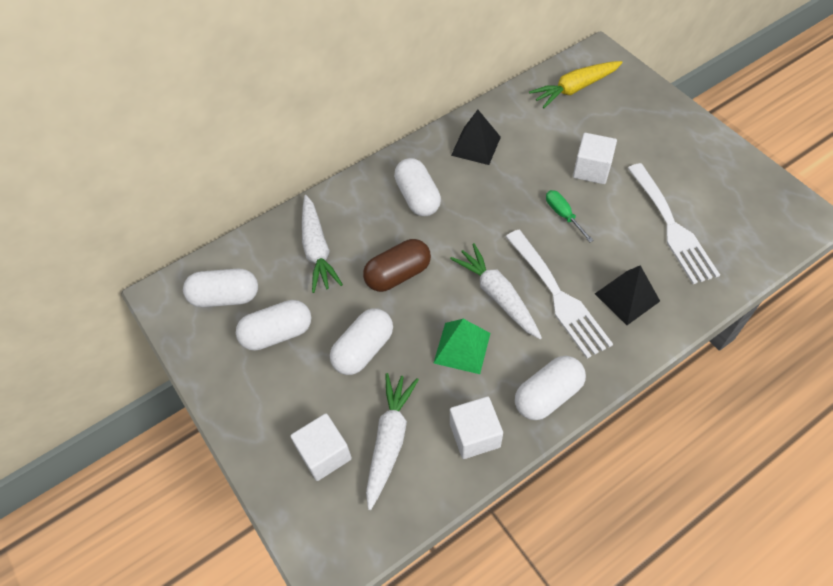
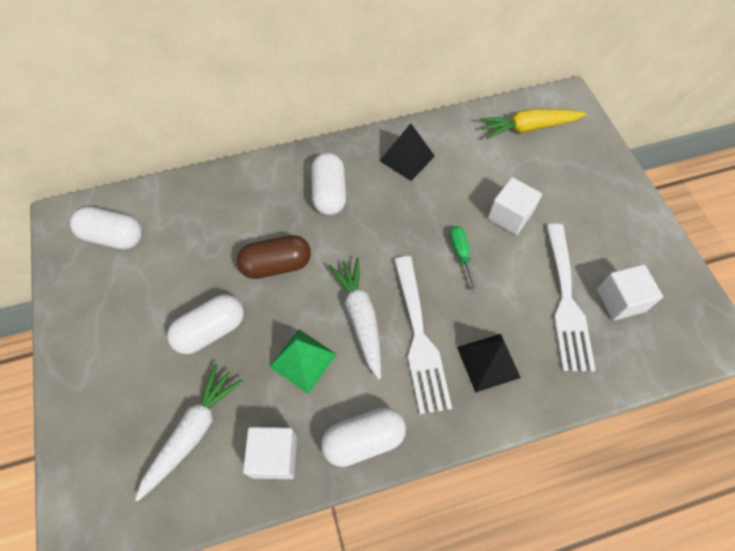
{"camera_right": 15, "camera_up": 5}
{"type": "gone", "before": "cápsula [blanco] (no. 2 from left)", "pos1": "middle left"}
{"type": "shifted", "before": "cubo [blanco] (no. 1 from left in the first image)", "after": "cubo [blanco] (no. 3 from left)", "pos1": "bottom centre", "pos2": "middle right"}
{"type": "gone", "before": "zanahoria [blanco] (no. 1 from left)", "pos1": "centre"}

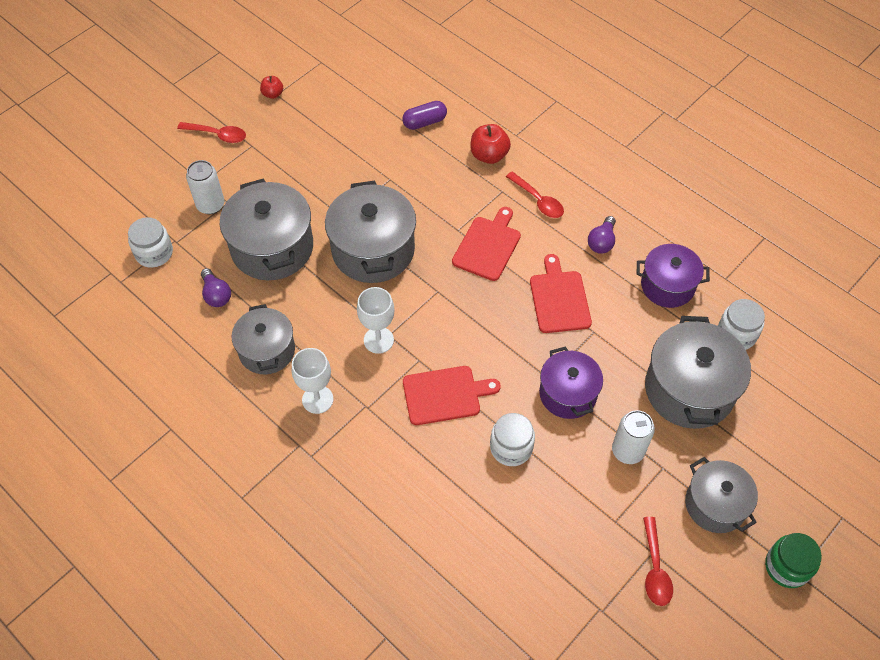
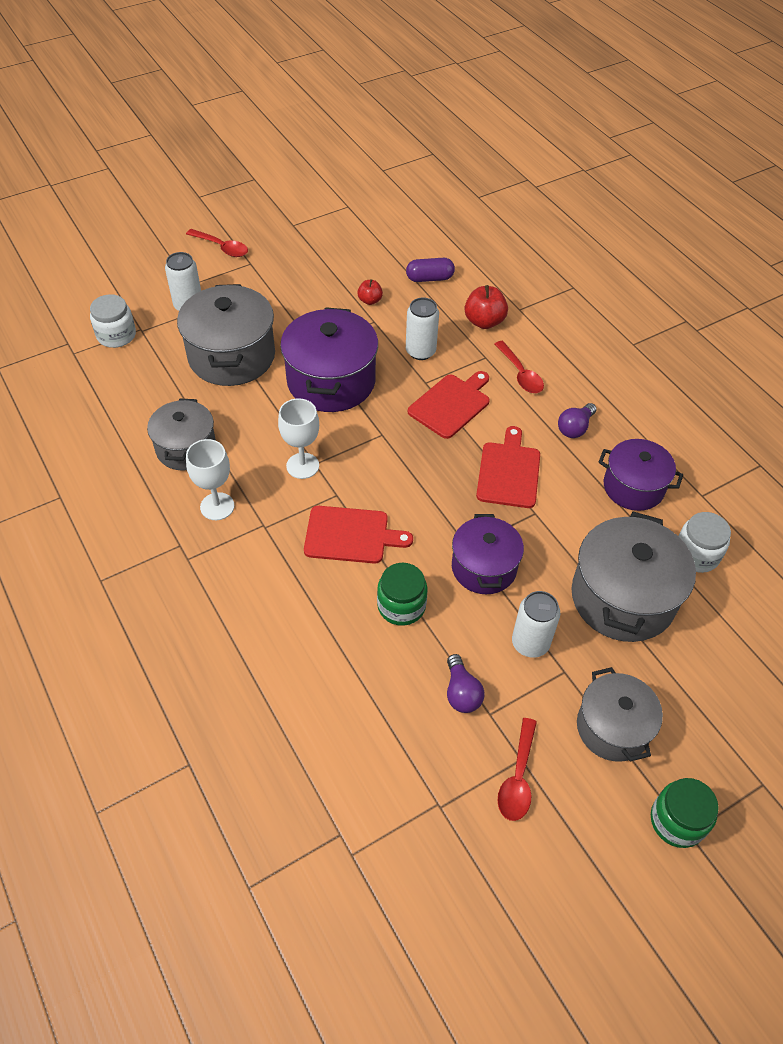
{"camera_right": 15, "camera_up": -5}
{"type": "shifted", "before": "bombilla [morado] (no. 1 from left)", "pos1": "middle left", "pos2": "centre"}
{"type": "shifted", "before": "manzana [rojo] (no. 1 from left)", "pos1": "top left", "pos2": "top centre"}
{"type": "repainted", "before": "olla [gris] (no. 3 from left)", "after": "olla [morado] (no. 1 from left)", "pos1": "centre", "pos2": "centre"}
{"type": "repainted", "before": "tarro [blanco] (no. 2 from left)", "after": "tarro [verde] (no. 1 from left)", "pos1": "centre", "pos2": "centre"}
{"type": "new", "after": "lata [blanco] (no. 2 from left)", "pos2": "top centre"}

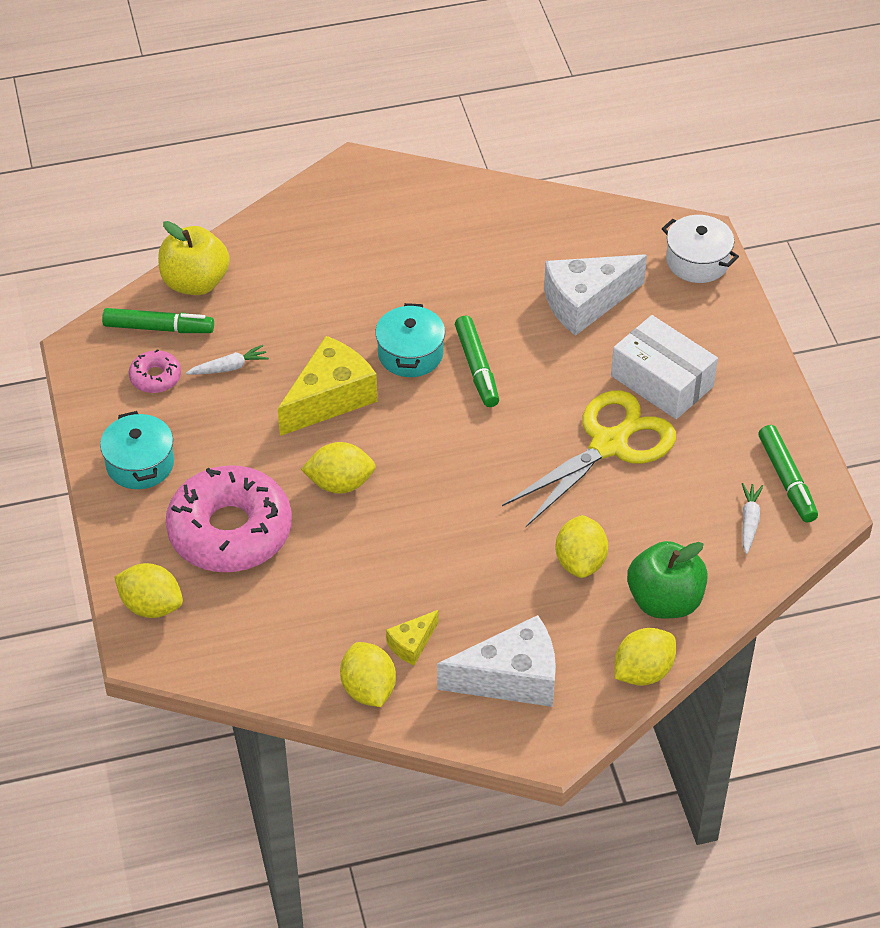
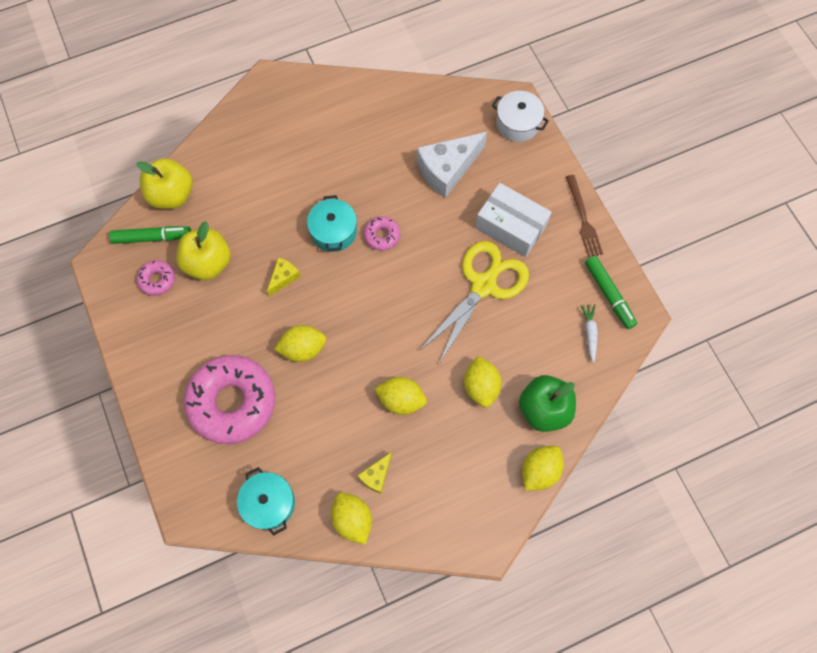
{"camera_right": -10, "camera_up": 20}
{"type": "shifted", "before": "olla [turquesa] (no. 1 from left)", "pos1": "middle left", "pos2": "bottom left"}
{"type": "shifted", "before": "limón [amarillo] (no. 1 from left in the first image)", "after": "limón [amarillo] (no. 3 from left)", "pos1": "middle left", "pos2": "centre"}
{"type": "swapped", "before": "zanahoria [blanco] (no. 1 from left)", "after": "manzana [amarillo] (no. 2 from left)", "pos1": "middle left", "pos2": "middle left"}
{"type": "scaled", "before": "queso [amarillo] (no. 1 from left)", "pos1": "centre", "pos2": "centre", "scale": 0.5}
{"type": "gone", "before": "queso [blanco] (no. 1 from left)", "pos1": "bottom centre"}
{"type": "swapped", "before": "rotulador [verde] (no. 2 from left)", "after": "rosquilla [rosa] (no. 3 from left)", "pos1": "centre", "pos2": "centre"}
{"type": "new", "after": "tenedor [marrón]", "pos2": "top right"}

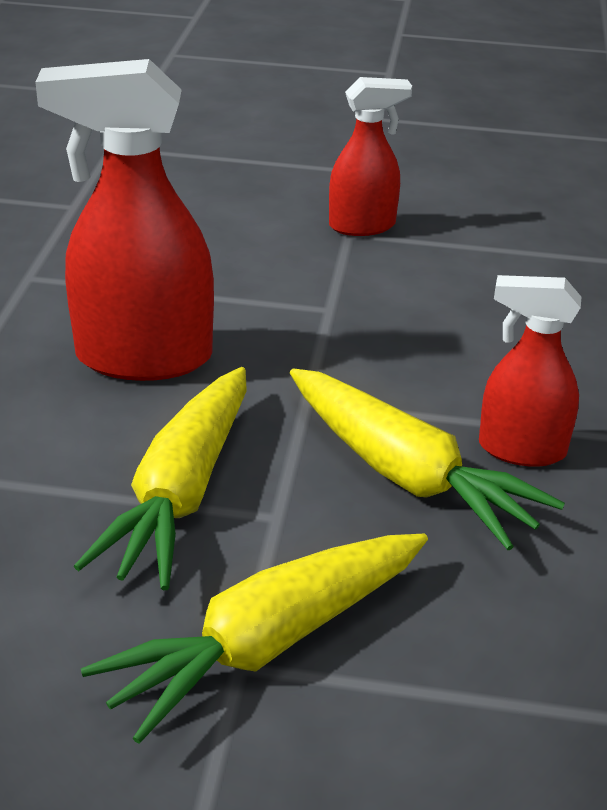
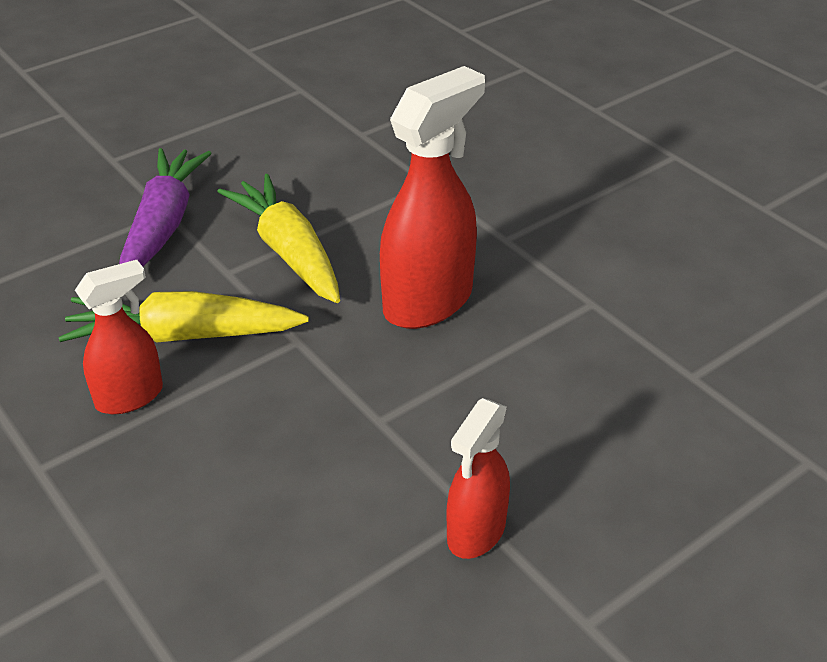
{"camera_right": 135, "camera_up": 5}
{"type": "repainted", "before": "zanahoria [amarillo] (no. 2 from left)", "after": "zanahoria [morado]", "pos1": "bottom centre", "pos2": "top left"}

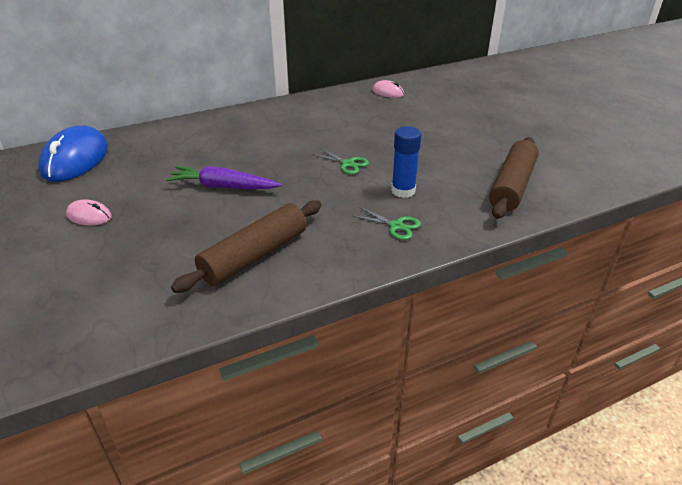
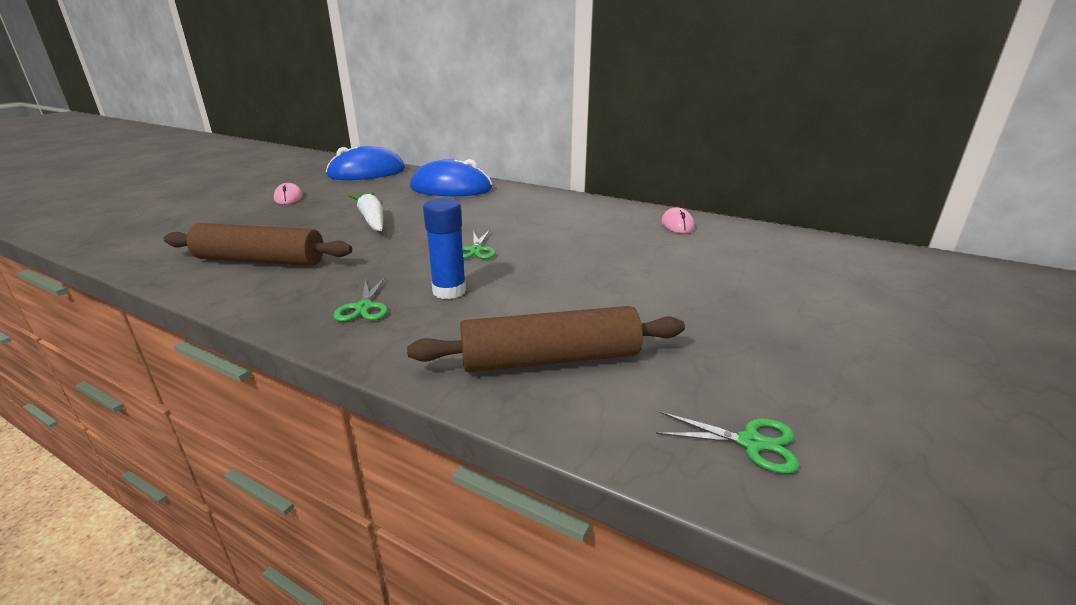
{"camera_right": 55, "camera_up": -10}
{"type": "repainted", "before": "zanahoria [morado]", "after": "zanahoria [blanco]", "pos1": "middle left", "pos2": "centre"}
{"type": "new", "after": "ratón [azul] (no. 2 from left)", "pos2": "top centre"}
{"type": "new", "after": "tijeras [verde] (no. 3 from left)", "pos2": "bottom right"}

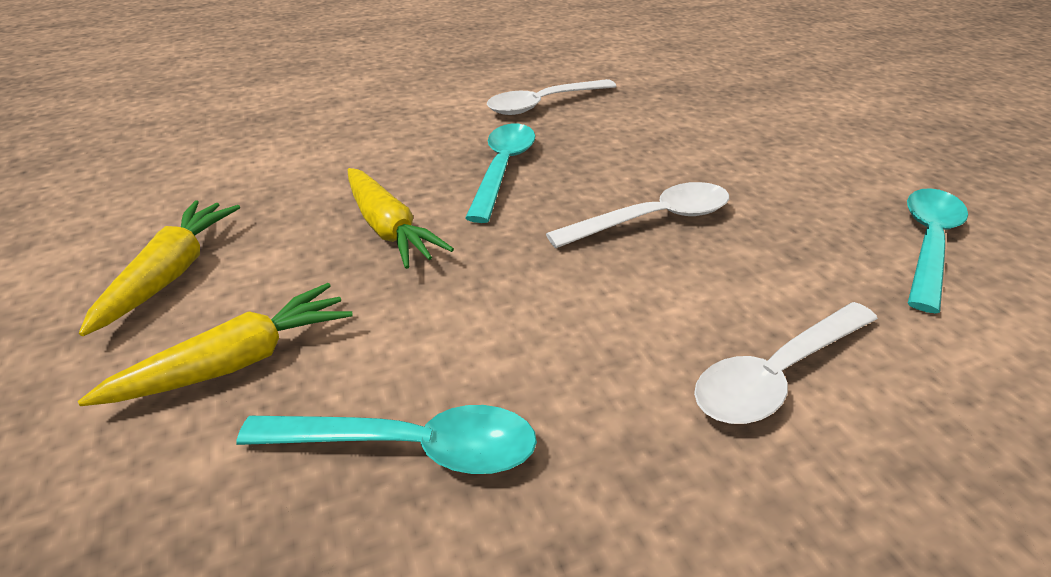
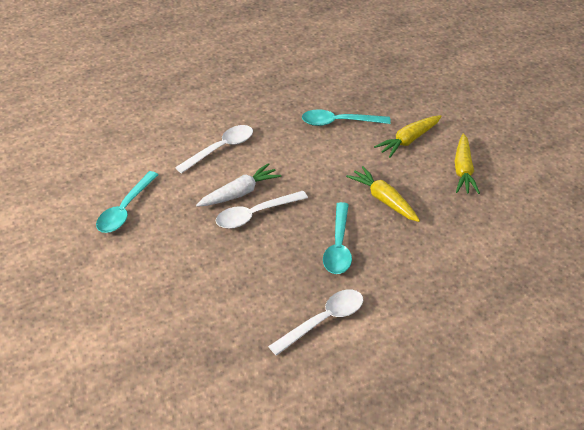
{"camera_right": 175, "camera_up": 5}
{"type": "new", "after": "zanahoria [blanco]", "pos2": "centre"}

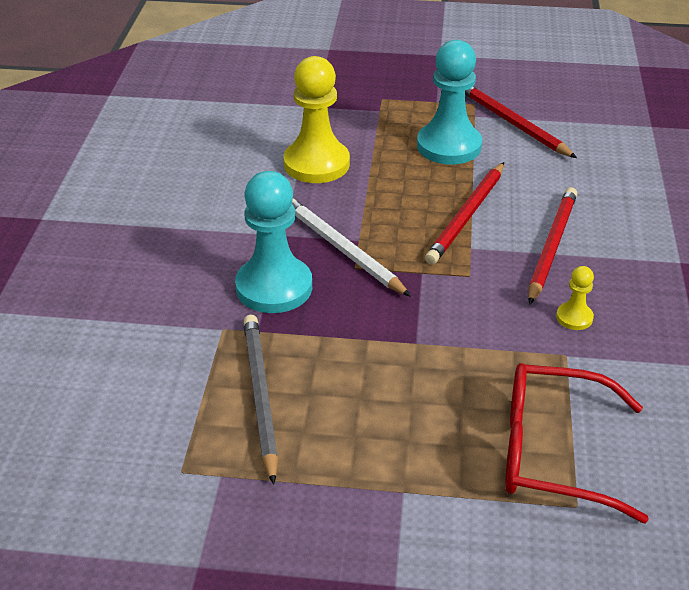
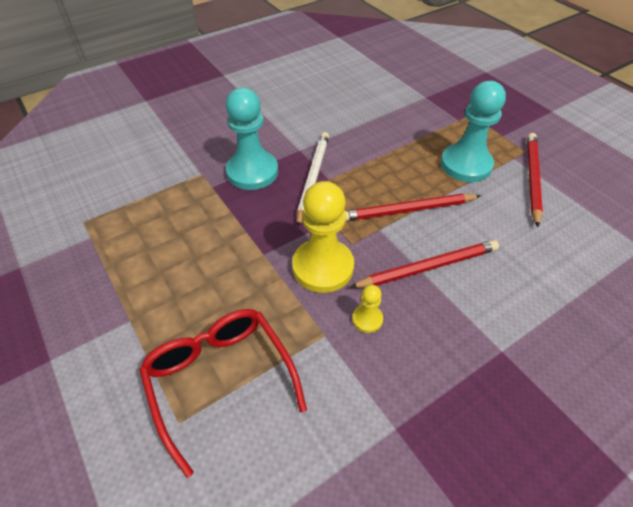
{"camera_right": 50, "camera_up": 10}
{"type": "gone", "before": "lápiz [gris]", "pos1": "bottom centre"}
{"type": "shifted", "before": "peón [amarillo] (no. 1 from left)", "pos1": "top centre", "pos2": "centre"}

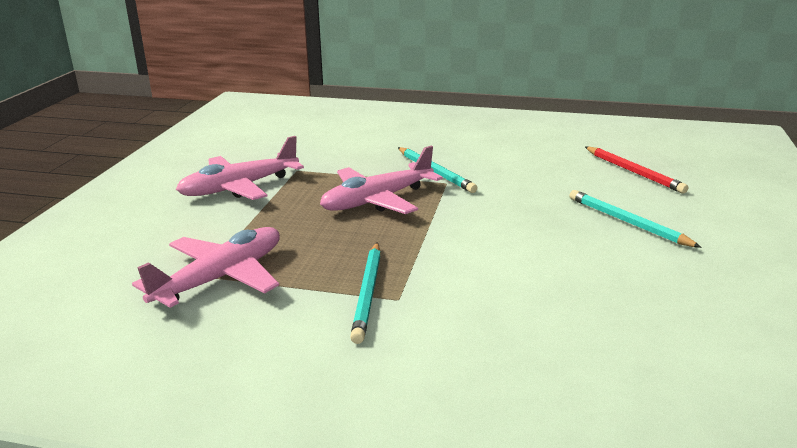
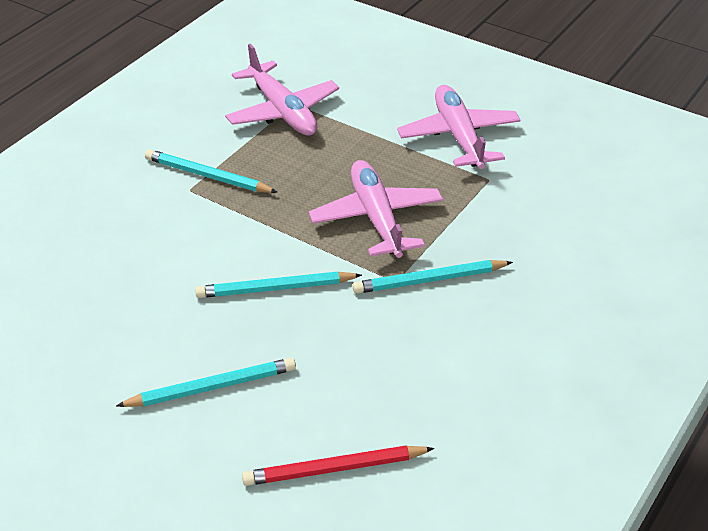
{"camera_right": 110, "camera_up": 15}
{"type": "new", "after": "lápiz [turquesa] (no. 3 from left)", "pos2": "centre"}

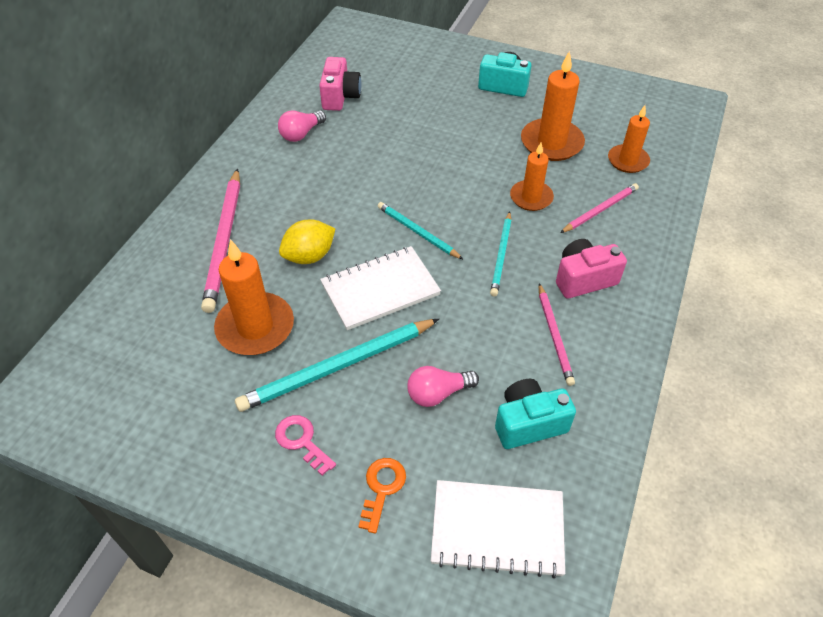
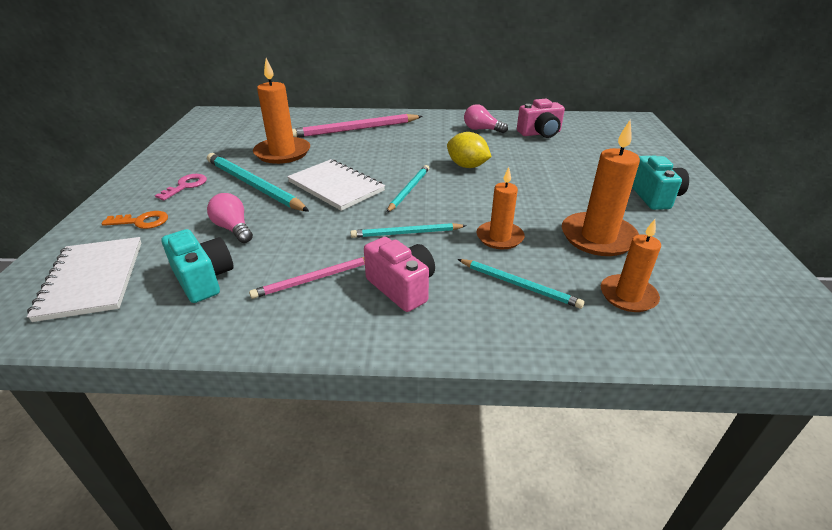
{"camera_right": 70, "camera_up": -15}
{"type": "shifted", "before": "limón [amarillo]", "pos1": "centre", "pos2": "top centre"}
{"type": "repainted", "before": "lápiz [rosa] (no. 3 from left)", "after": "lápiz [turquesa] (no. 4 from left)", "pos1": "middle right", "pos2": "centre"}

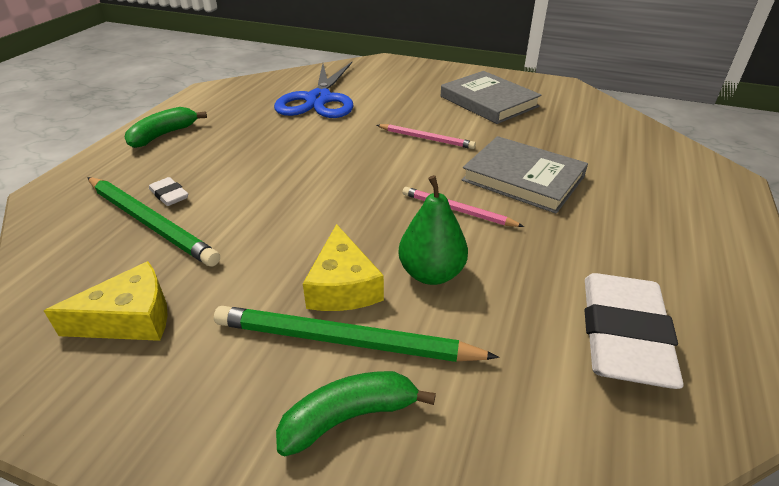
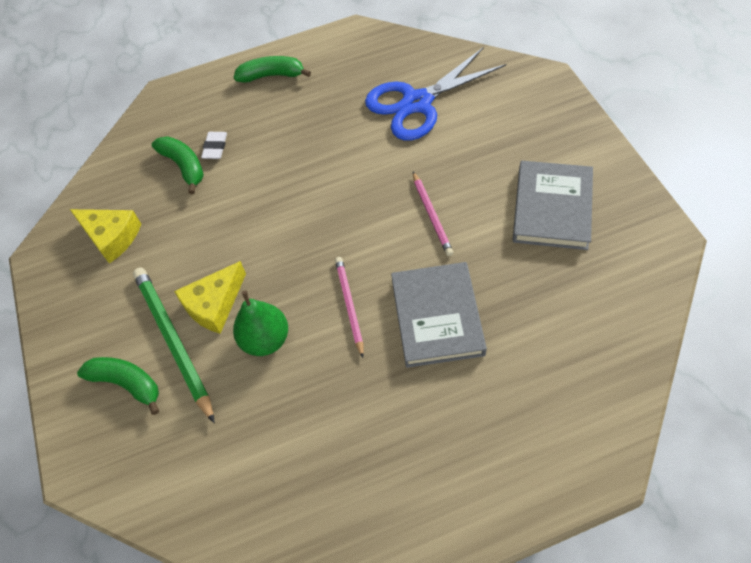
{"camera_right": 55, "camera_up": 20}
{"type": "swapped", "before": "lápiz [verde] (no. 1 from left)", "after": "plátano [verde] (no. 2 from left)", "pos1": "middle left", "pos2": "top left"}
{"type": "gone", "before": "goma de borrar [blanco] (no. 2 from left)", "pos1": "bottom right"}

